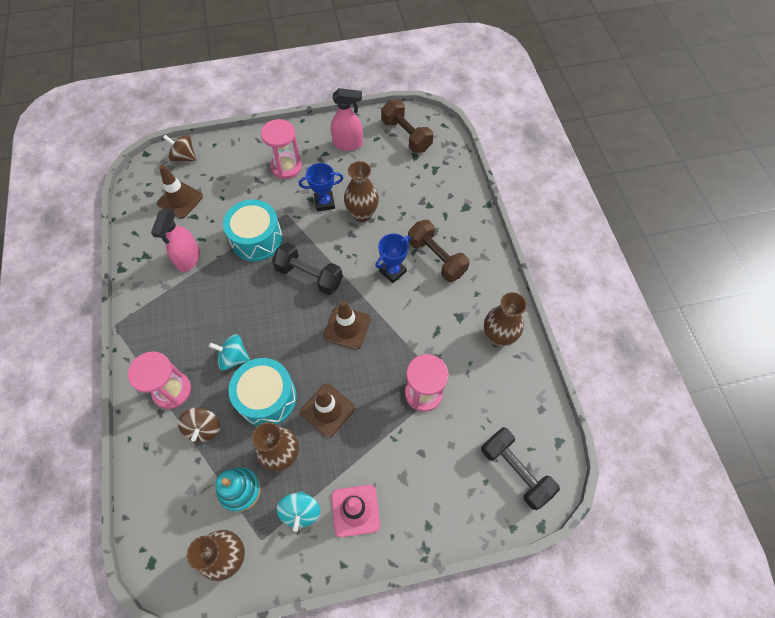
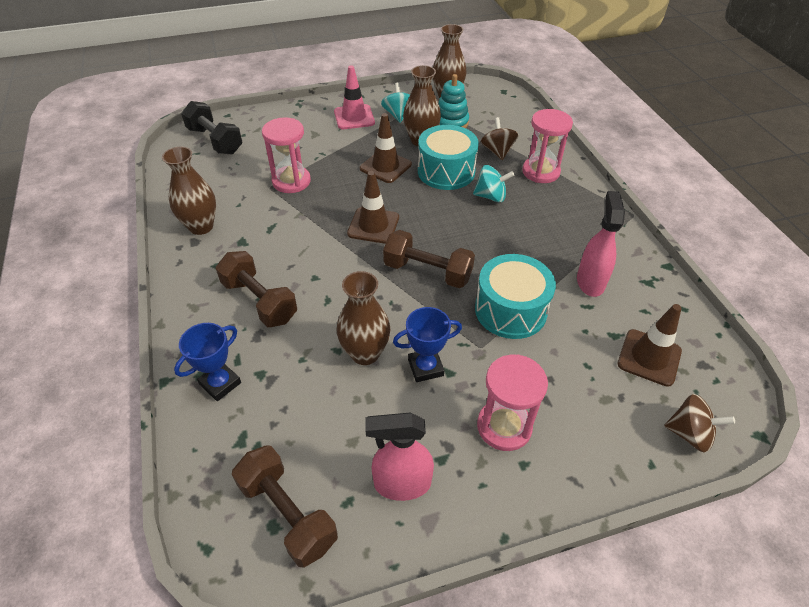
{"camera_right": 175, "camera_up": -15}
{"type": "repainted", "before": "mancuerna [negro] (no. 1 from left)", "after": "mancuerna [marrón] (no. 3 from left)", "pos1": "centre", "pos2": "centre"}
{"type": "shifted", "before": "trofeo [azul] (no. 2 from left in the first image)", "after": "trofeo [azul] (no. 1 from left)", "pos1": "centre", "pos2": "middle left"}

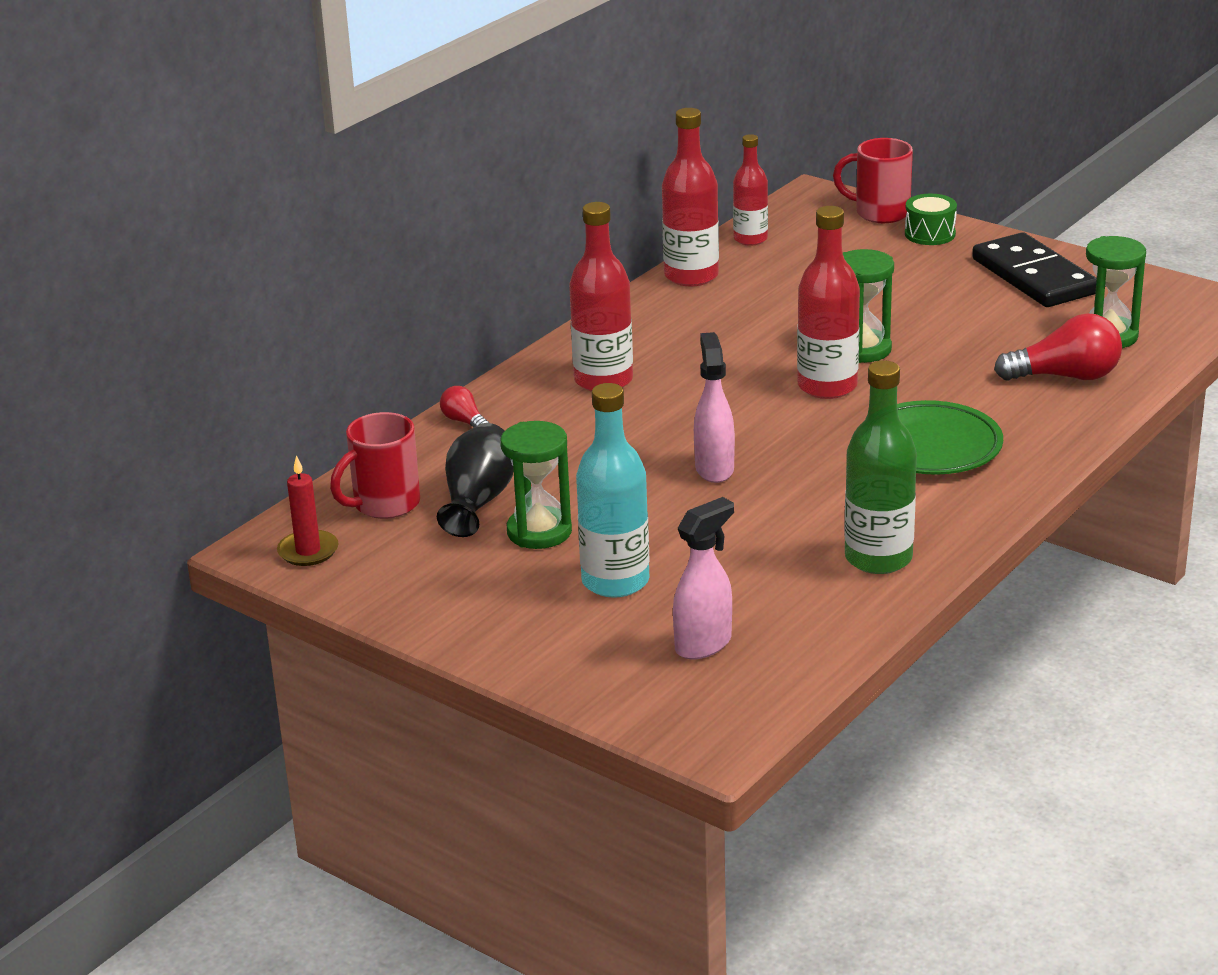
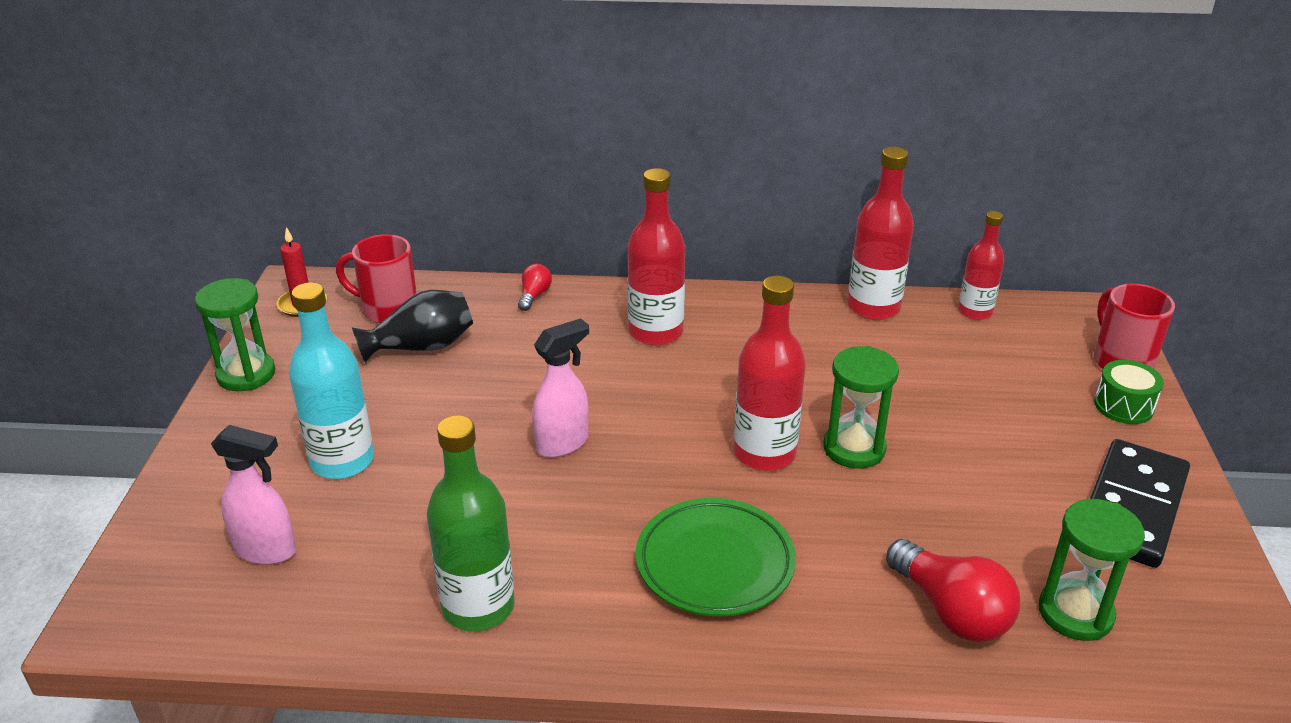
{"camera_right": 55, "camera_up": 5}
{"type": "shifted", "before": "reloj de arena [verde] (no. 1 from left)", "pos1": "centre", "pos2": "middle left"}

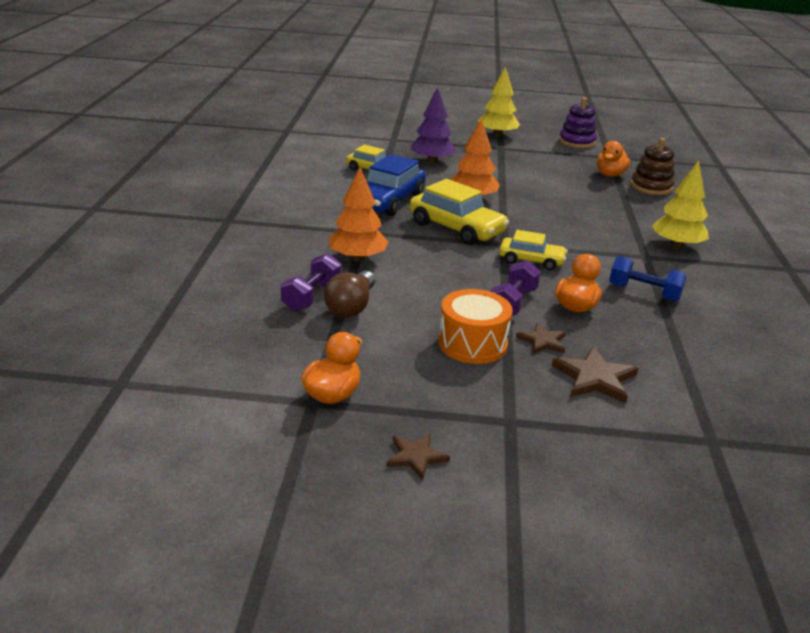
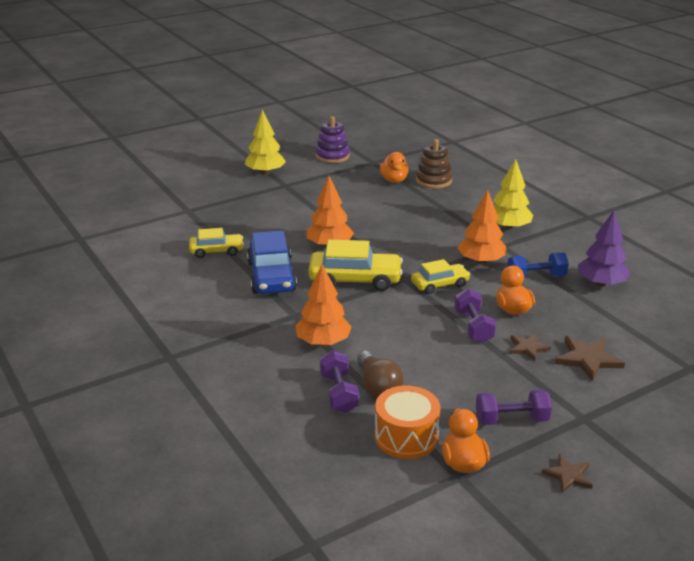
{"camera_right": -35, "camera_up": 0}
{"type": "shifted", "before": "árbol [morado]", "pos1": "top centre", "pos2": "middle right"}
{"type": "shifted", "before": "tambor [naranja]", "pos1": "centre", "pos2": "bottom centre"}
{"type": "new", "after": "árbol [naranja] (no. 3 from left)", "pos2": "middle right"}
{"type": "new", "after": "mancuerna [morado] (no. 3 from left)", "pos2": "bottom right"}

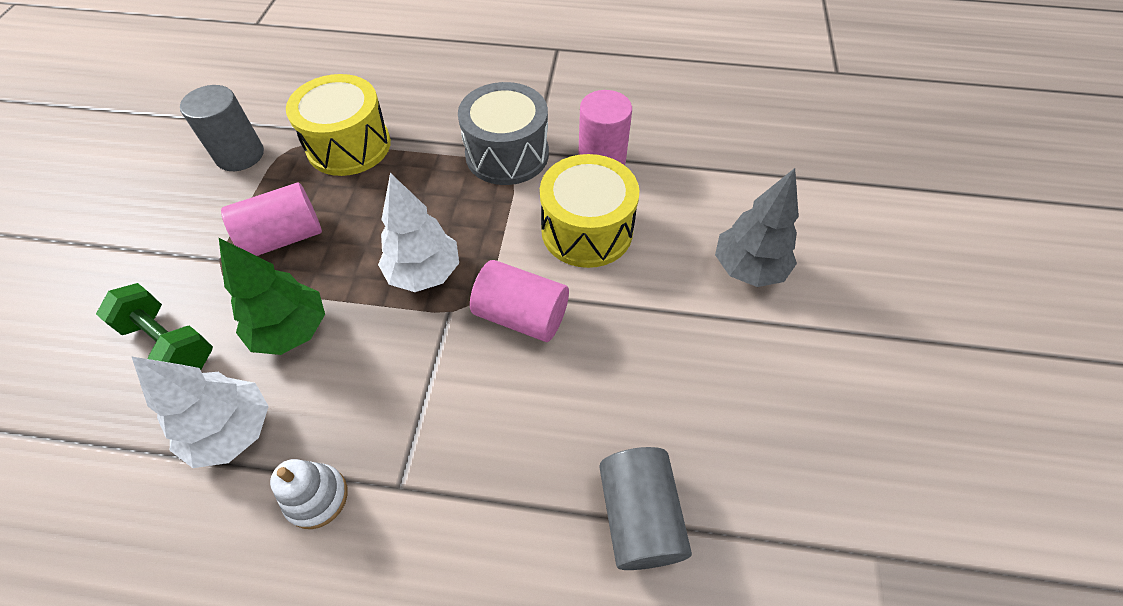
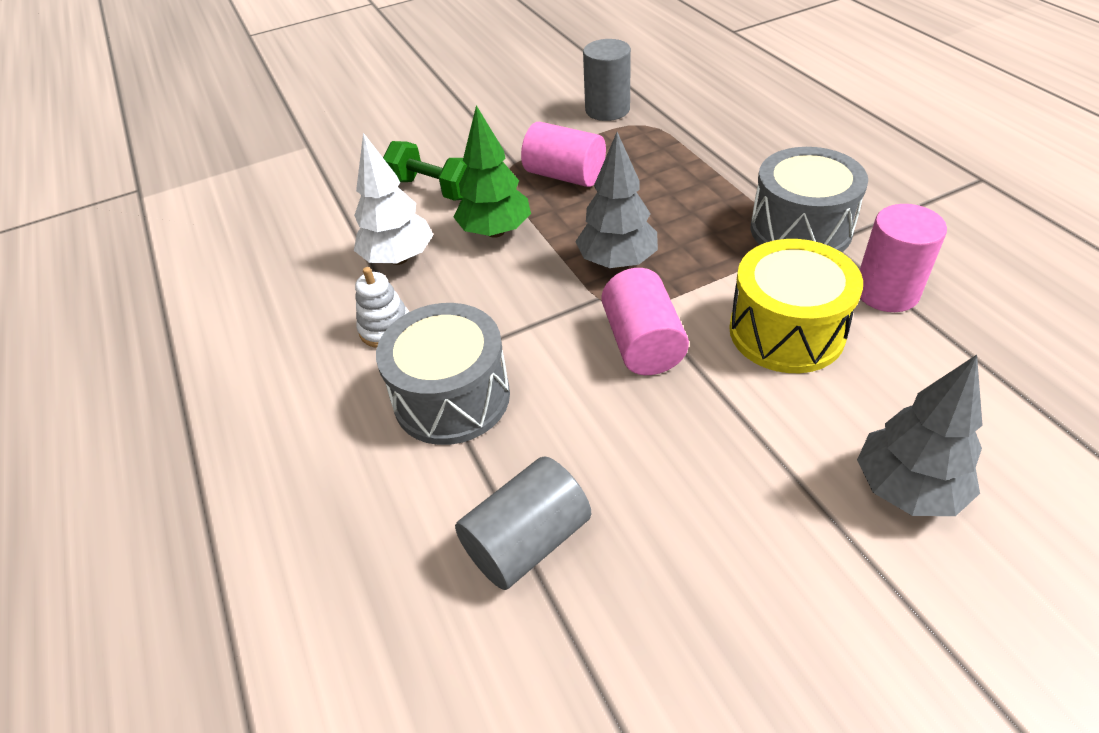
{"camera_right": 60, "camera_up": -10}
{"type": "rotated", "before": "mancuerna [verde]", "pos1": "middle left", "pos2": "top centre", "turn": -60}
{"type": "gone", "before": "tambor [amarillo] (no. 1 from left)", "pos1": "top left"}
{"type": "repainted", "before": "árbol [blanco] (no. 2 from left)", "after": "árbol [gris] (no. 1 from left)", "pos1": "centre", "pos2": "top centre"}
{"type": "new", "after": "tambor [gris] (no. 1 from left)", "pos2": "centre"}

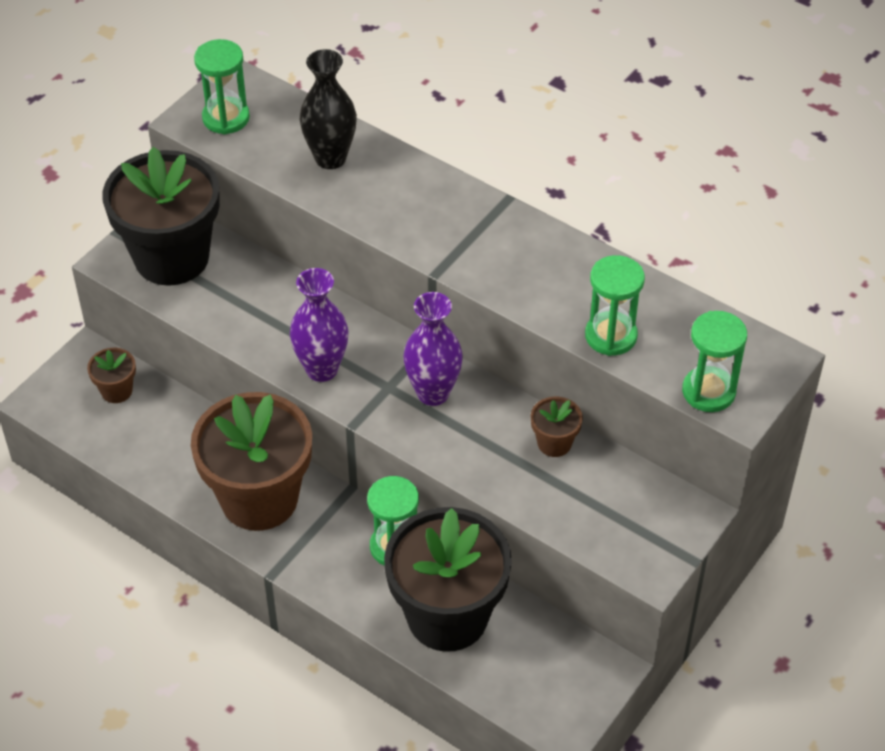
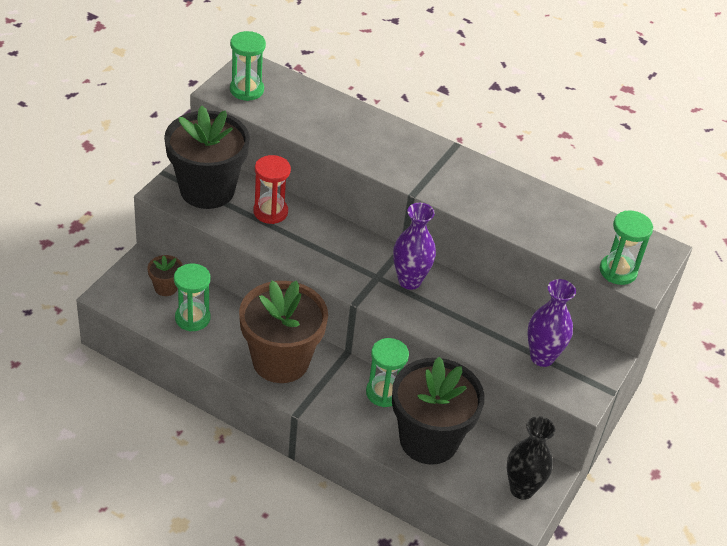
{"camera_right": -10, "camera_up": -5}
{"type": "shifted", "before": "florero [morado] (no. 1 from left in the first image)", "after": "florero [morado] (no. 2 from left)", "pos1": "centre", "pos2": "middle right"}
{"type": "shifted", "before": "florero [negro]", "pos1": "top centre", "pos2": "bottom right"}
{"type": "gone", "before": "maceta [marrón] (no. 3 from left)", "pos1": "centre"}
{"type": "shifted", "before": "reloj de arena [verde] (no. 3 from left in the first image)", "after": "reloj de arena [verde] (no. 1 from left)", "pos1": "middle right", "pos2": "middle left"}
{"type": "new", "after": "reloj de arena [rojo]", "pos2": "centre"}

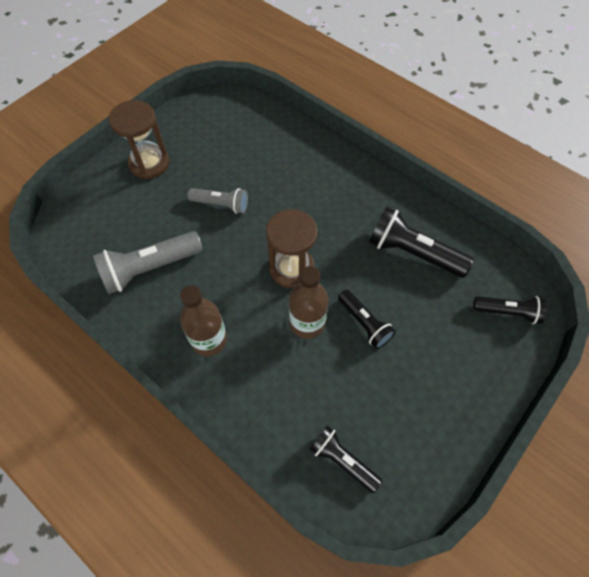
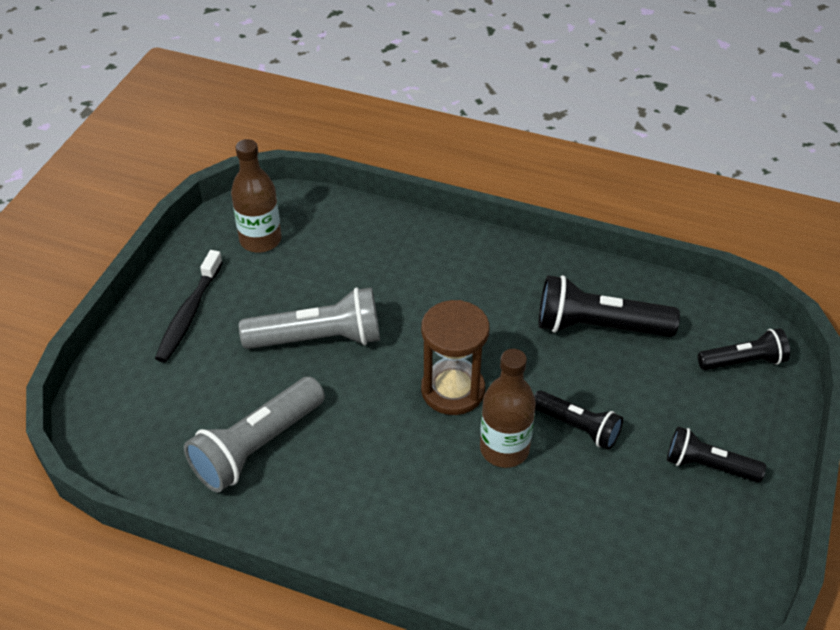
{"camera_right": -20, "camera_up": -15}
{"type": "swapped", "before": "reloj de arena [marrón] (no. 1 from left)", "after": "cepillo de dientes [negro]", "pos1": "top left", "pos2": "middle left"}
{"type": "shifted", "before": "botella [marrón] (no. 1 from left)", "pos1": "centre", "pos2": "top left"}
{"type": "scaled", "before": "lámpara de mano [gris] (no. 2 from left)", "pos1": "centre", "pos2": "centre", "scale": 1.62}
{"type": "shifted", "before": "lámpara de mano [negro] (no. 1 from left in the first image)", "after": "lámpara de mano [negro] (no. 3 from left)", "pos1": "bottom centre", "pos2": "bottom right"}

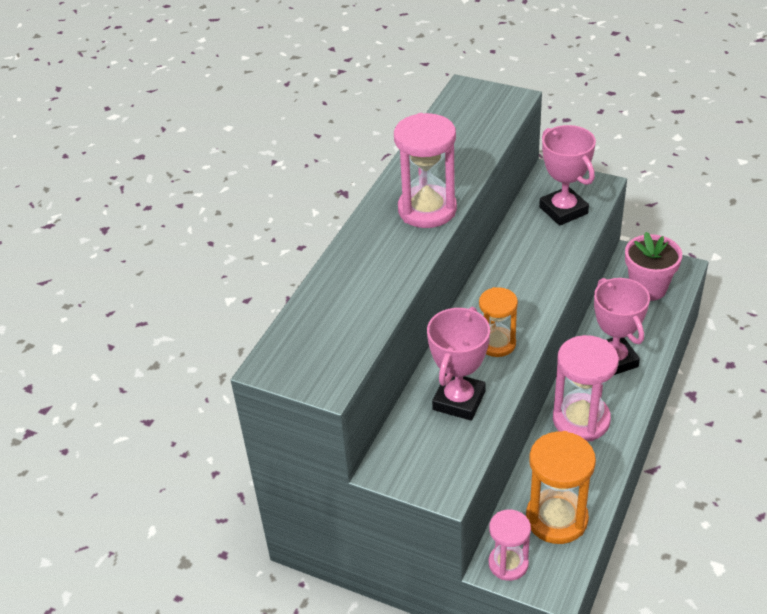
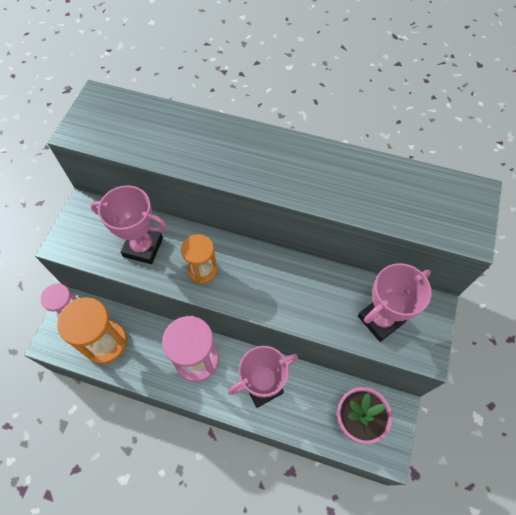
{"camera_right": 80, "camera_up": 20}
{"type": "gone", "before": "reloj de arena [rosa] (no. 1 from left)", "pos1": "top centre"}

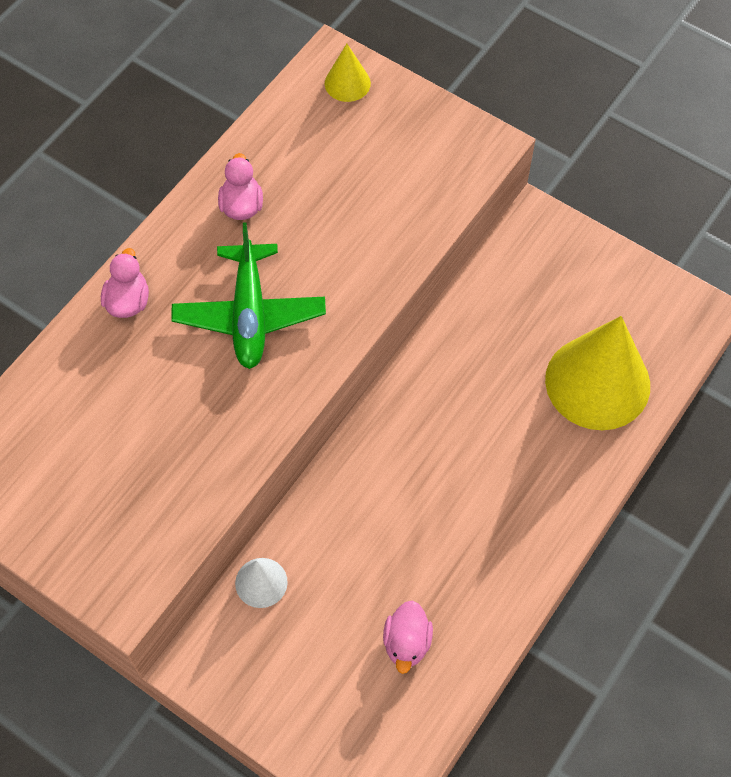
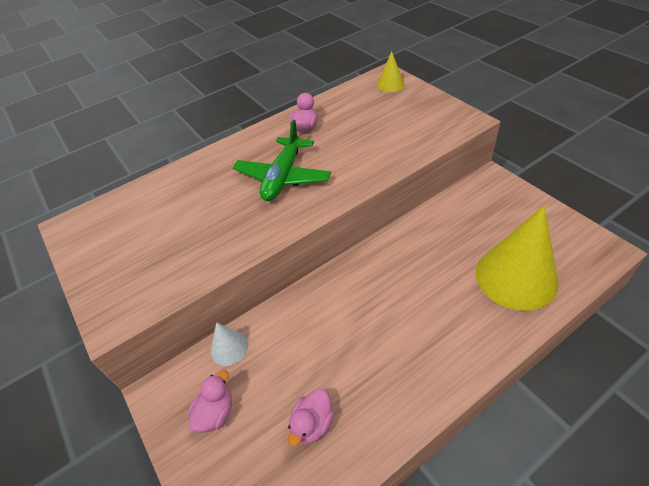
{"camera_right": 25, "camera_up": -15}
{"type": "shifted", "before": "pato [rosa] (no. 1 from left)", "pos1": "middle left", "pos2": "bottom left"}

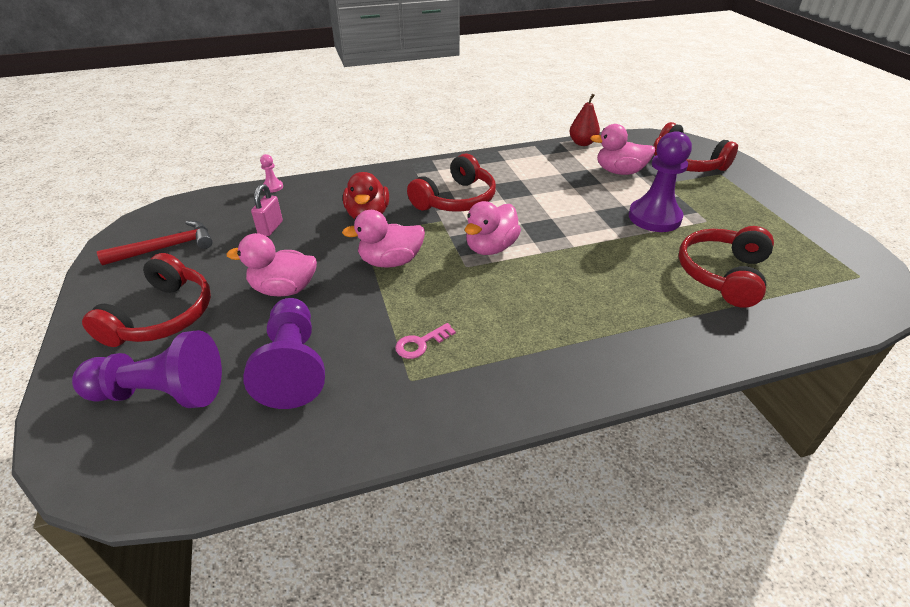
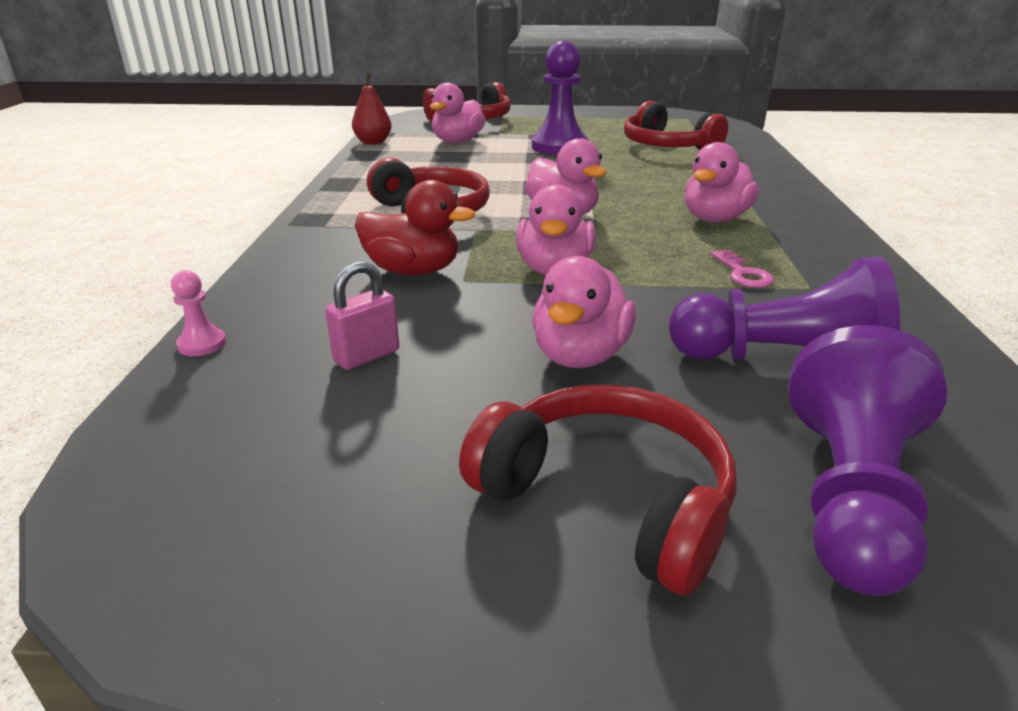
{"camera_right": -70, "camera_up": -10}
{"type": "gone", "before": "martillo [rojo]", "pos1": "middle left"}
{"type": "rotated", "before": "candado [rosa]", "pos1": "middle left", "pos2": "centre", "turn": -75}
{"type": "new", "after": "pato [rosa] (no. 5 from left)", "pos2": "top right"}

